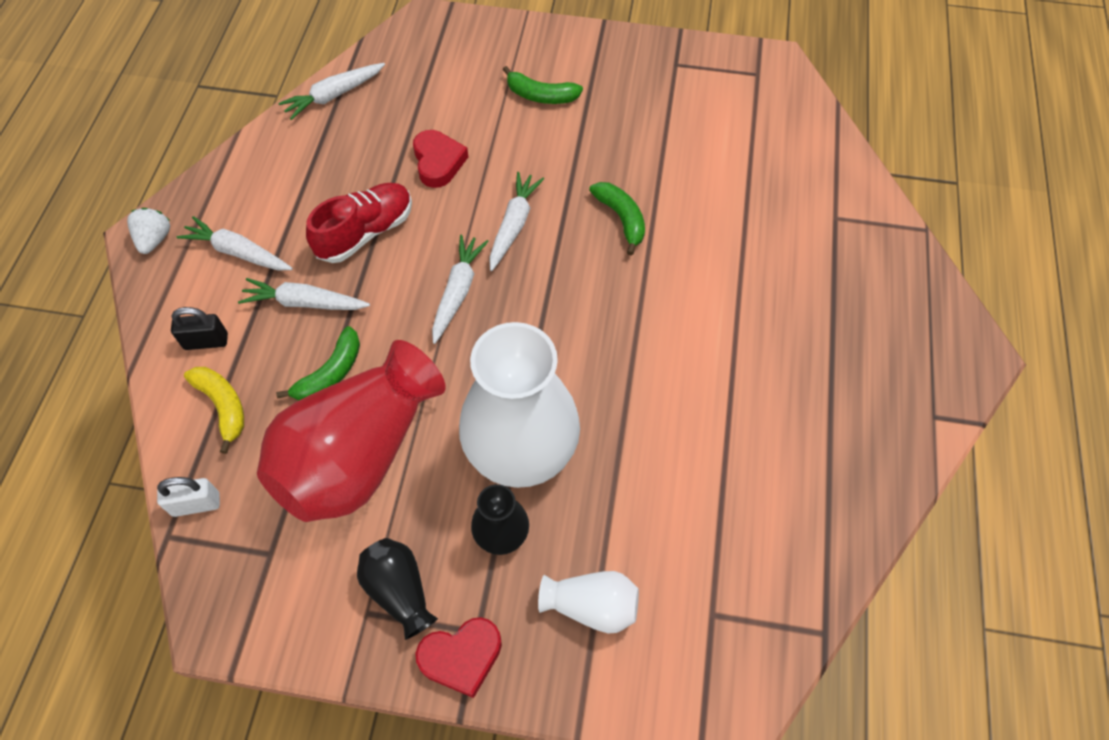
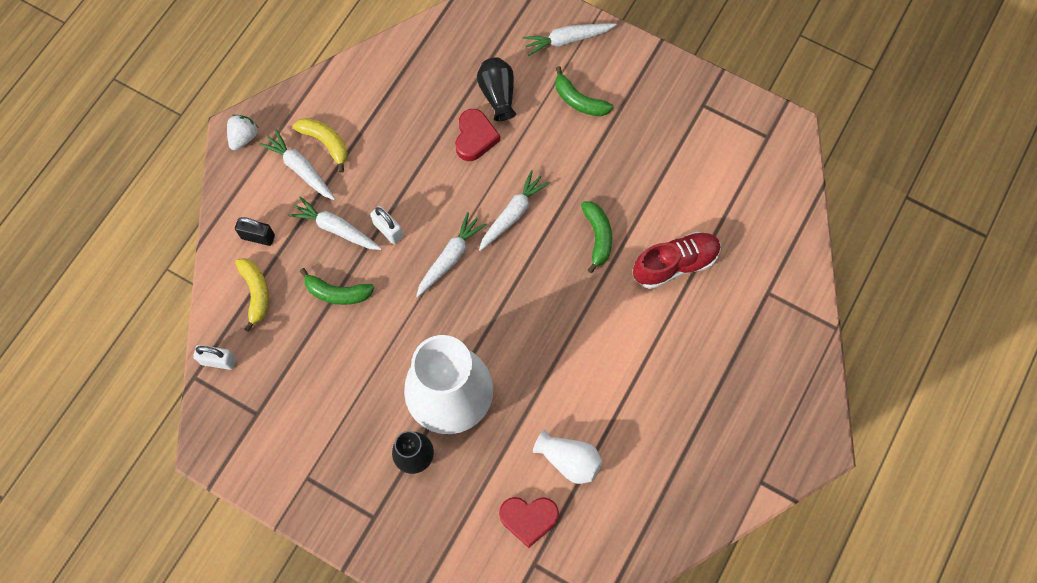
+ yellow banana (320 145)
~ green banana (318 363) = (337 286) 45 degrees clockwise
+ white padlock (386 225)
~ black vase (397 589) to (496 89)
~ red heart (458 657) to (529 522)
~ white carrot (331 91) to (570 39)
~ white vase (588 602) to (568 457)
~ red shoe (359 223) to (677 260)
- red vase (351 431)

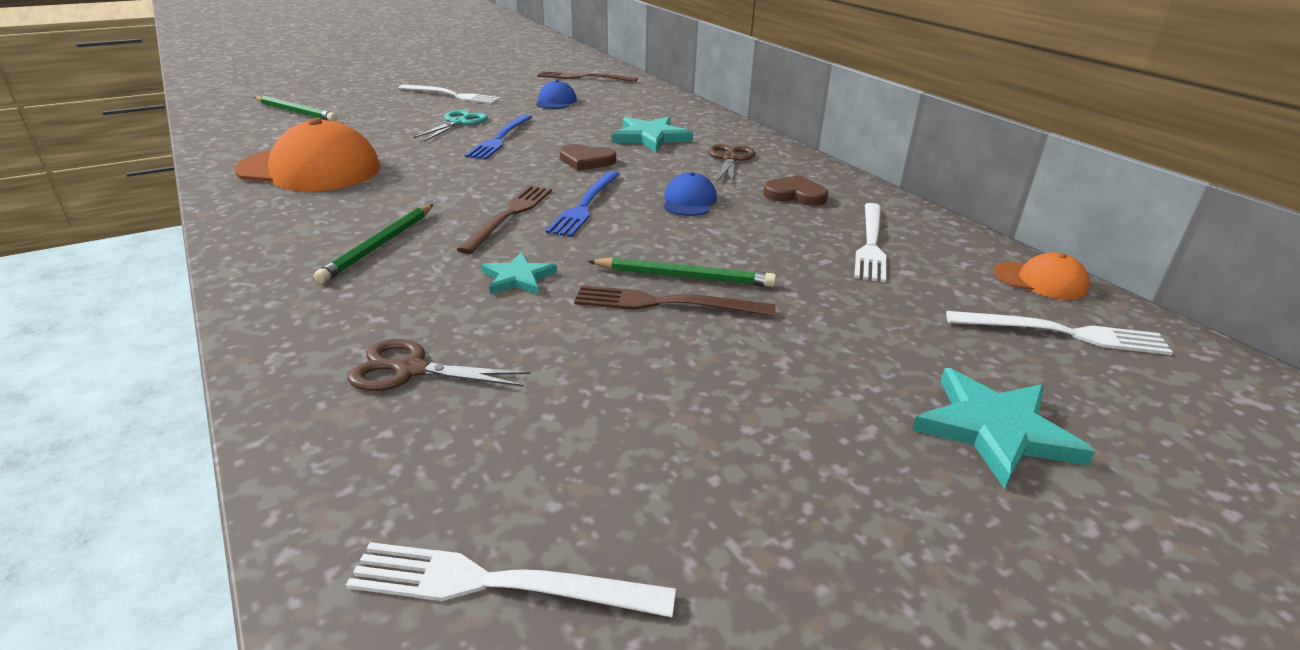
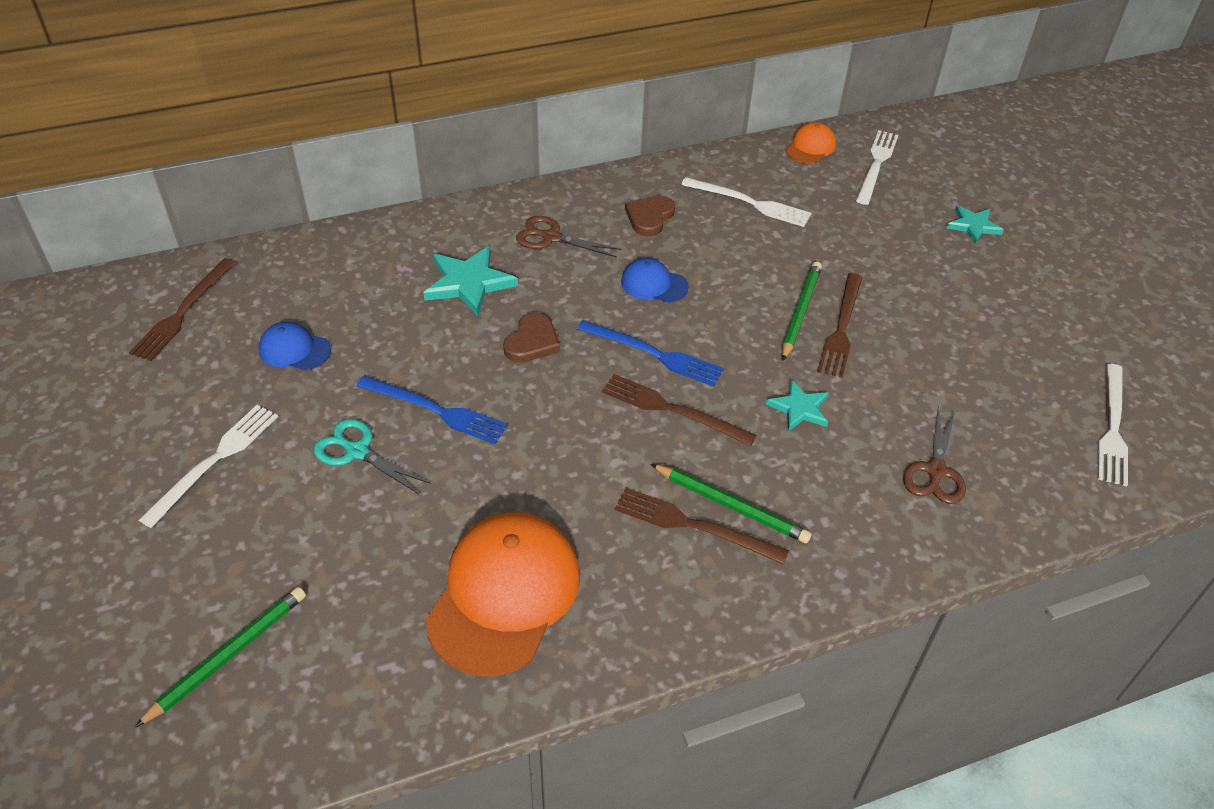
+ brown fork (702 526)
~ turquoise star (1003 428) = (975 224) x0.62

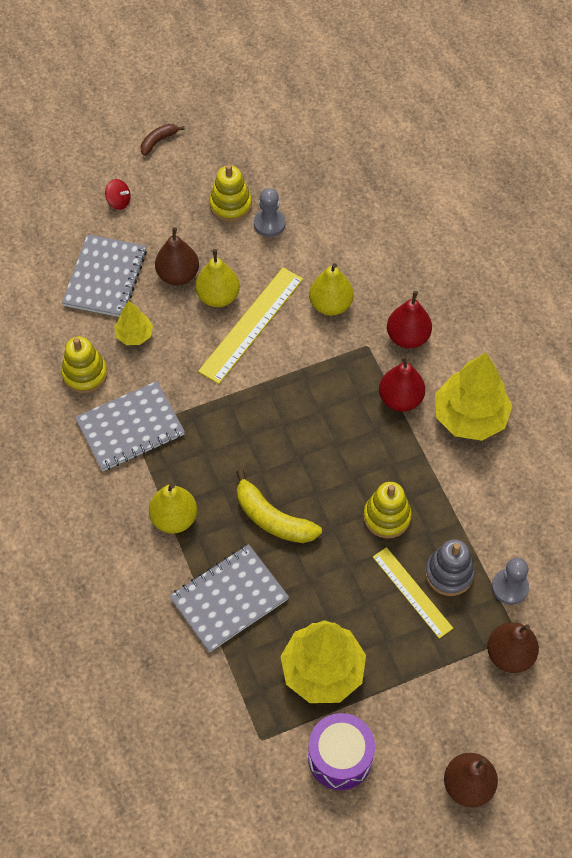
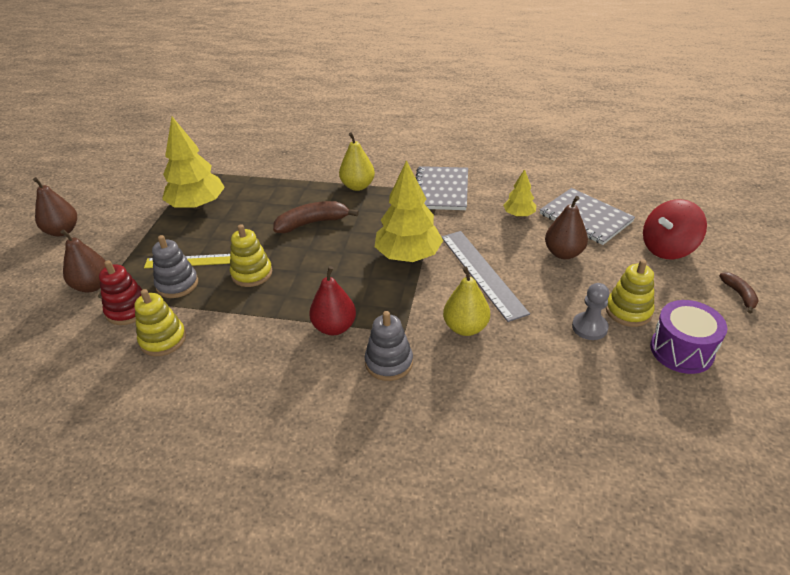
~ grey pawn (510 581) to red stacking toy (120 292)
~ yellow stacking toy (84 365) to (160 322)
~ yellow banana (279 506) to brown banana (316 217)
~ red pear (409 319) to grey stacking toy (389 346)
~ yellow tree (473 397) to (409 211)
~ yellow ruler (250 325) to grey ruler (485 276)
~ red spinning top (118 194) = (675 229) x2.06
~ purple drum (341 751) to (688 337)
- grey notebook (229 598)
- yellow pear (217 278)

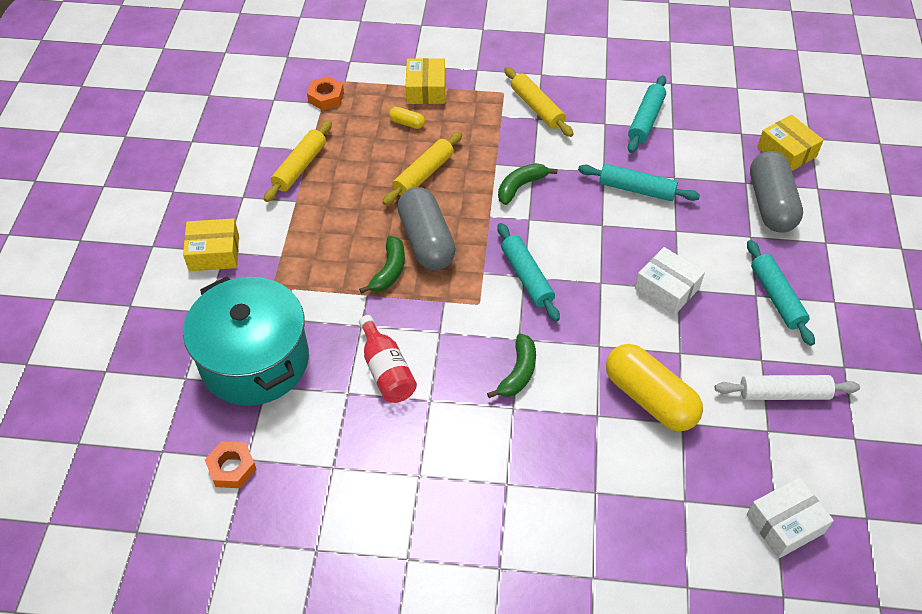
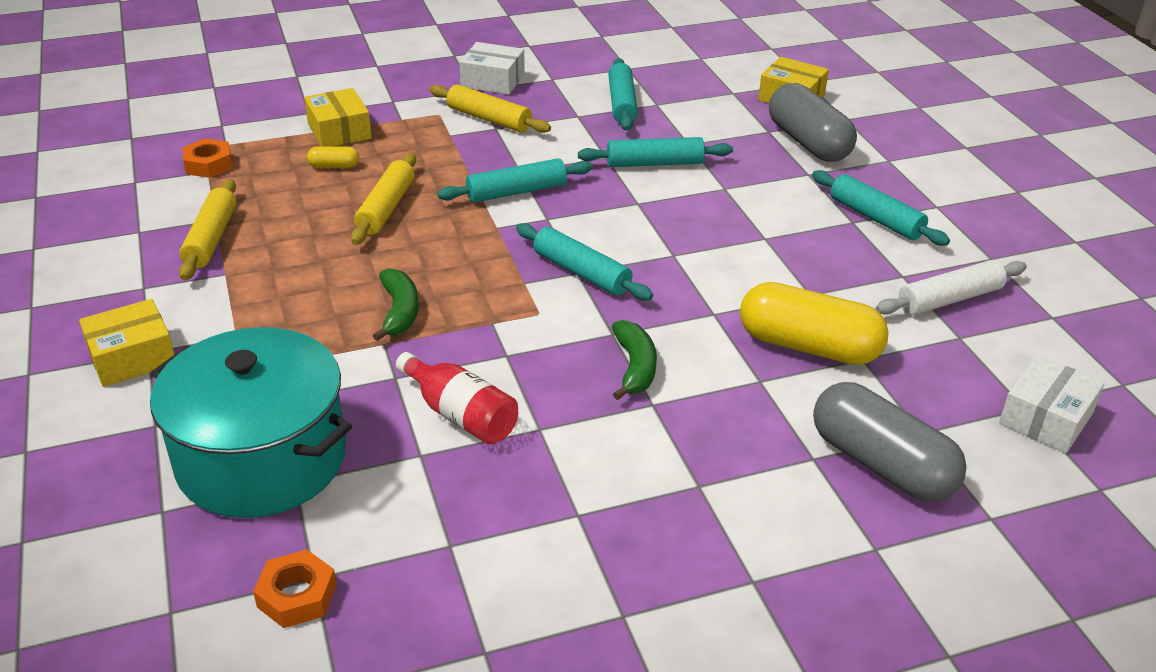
~ green banana (527 184) to turquoise rolling pin (515 180)
~ white box (670 281) to (492 68)
~ grey capsule (426 228) to (890 442)

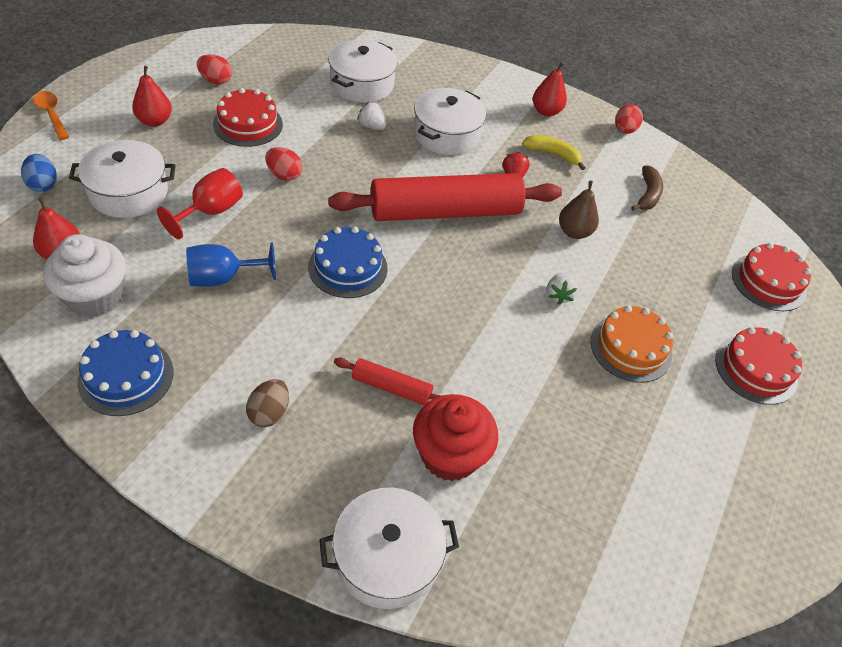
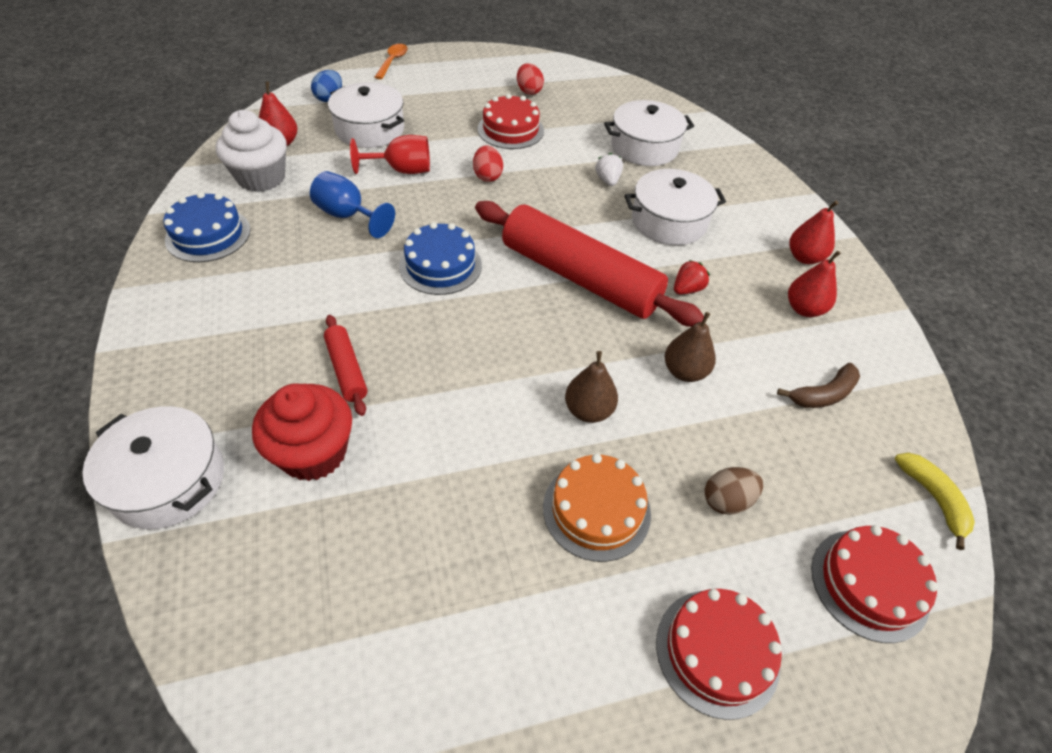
~ white strawberry (562 289) to brown pear (591 387)
~ brown egg (267 403) to (733 491)
~ red pear (152 96) to (814 284)
~ yellow banana (553 152) to (935 501)
- red egg (629 119)

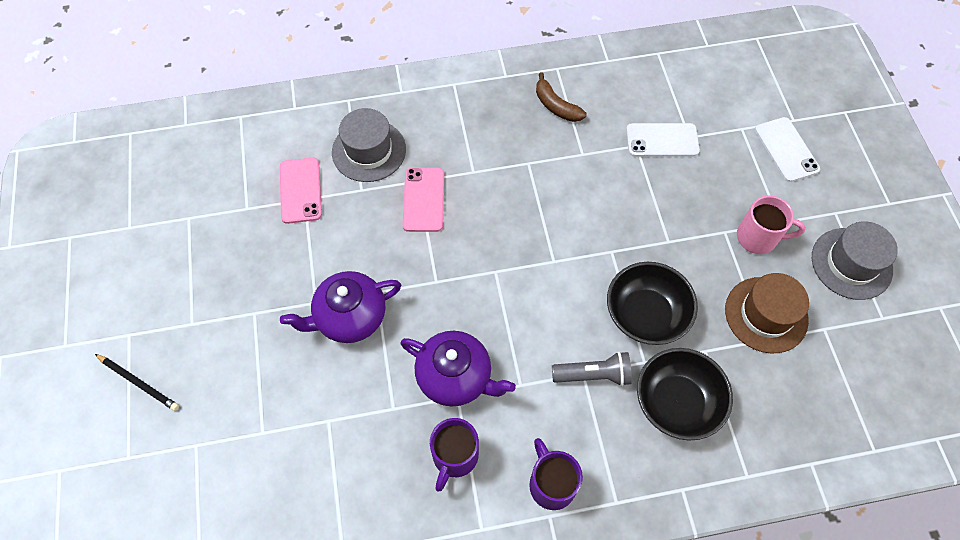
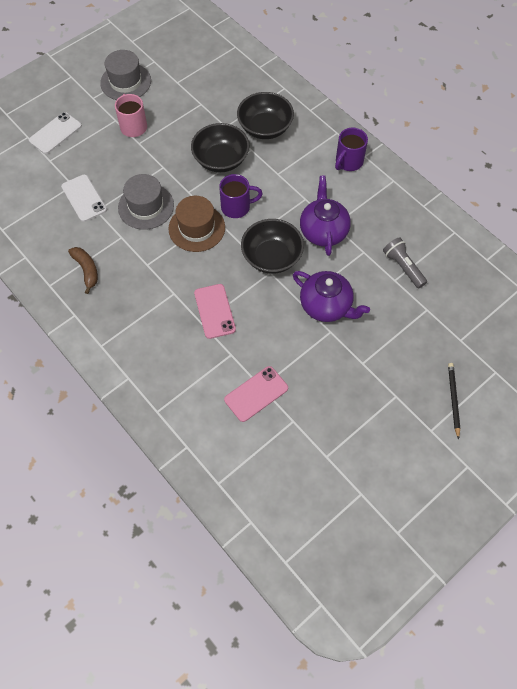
~ brown banana (561 97) = (83 270) 45 degrees counterclockwise
~ grey hat (369 145) to (146 202)
~ brown hat (767 313) to (196 224)
~ pink phone (423 199) = (215 311) 75 degrees counterclockwise
~ purple mug (454 455) to (241 196)
+ black bowl (272 246)
~ grey flashlight (592 368) to (405 262)

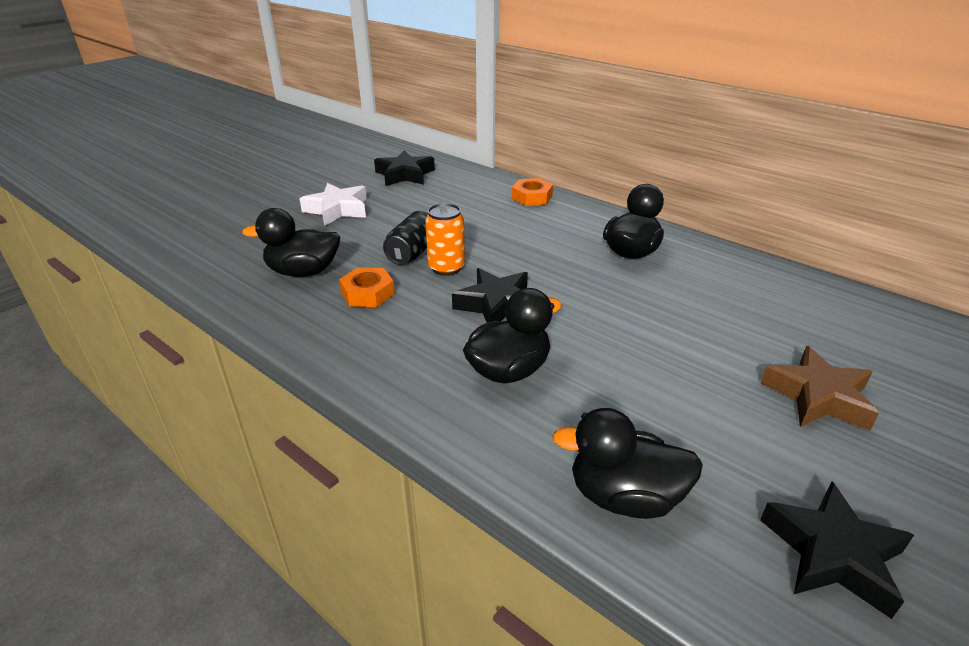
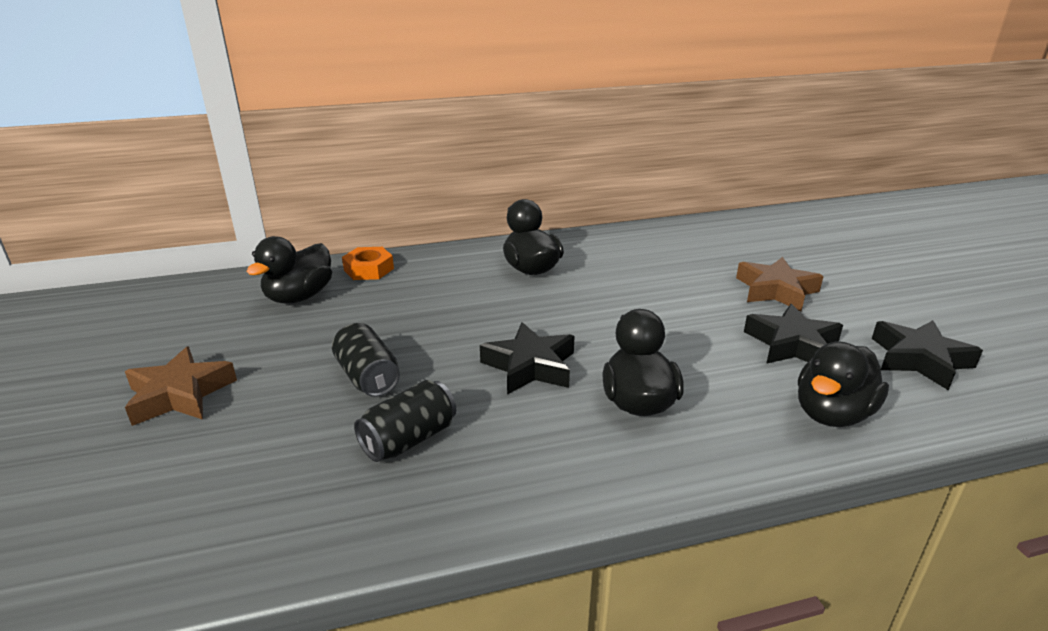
~ white star (333 204) to brown star (181 386)
~ black duck (291 242) to (289 269)
~ orange nut (367 287) to black can (405 421)
~ black star (404 168) to (793 334)
- orange can (445 239)

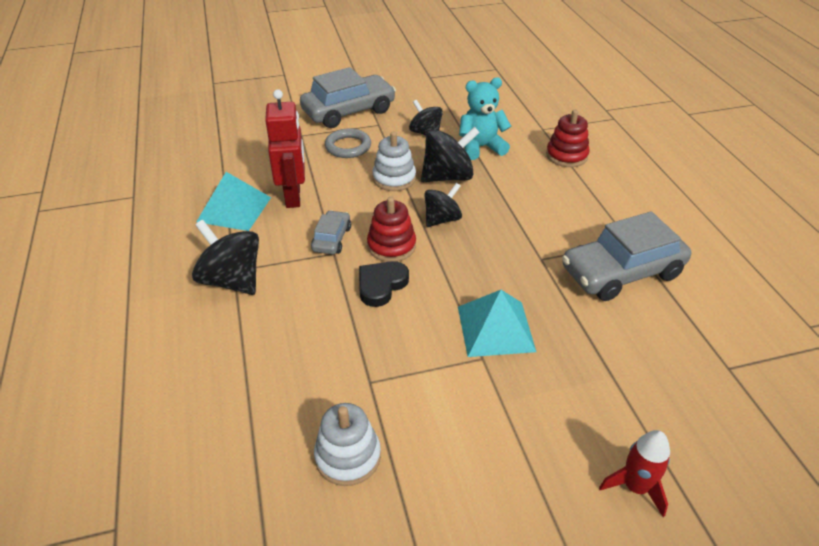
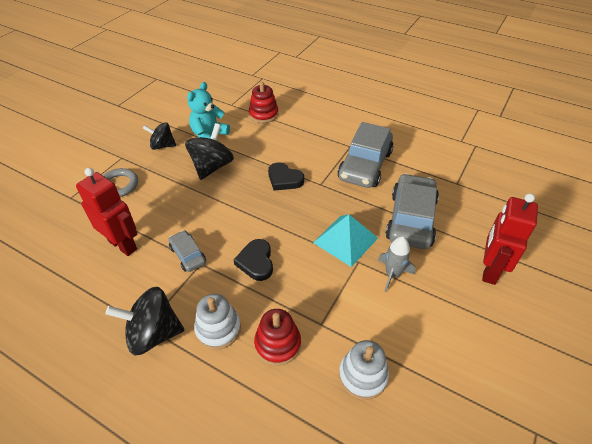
~ white stacking toy (394 161) to (217 322)
~ red stacking toy (391 229) to (277 337)
+ black heart (286 176)
+ grey rocket (396 264)
~ grey car (348 97) to (412 211)
~ red rocket (634 473) to red robot (510 239)
- turquoise pyramid (233 201)
- black spinning top (443 205)

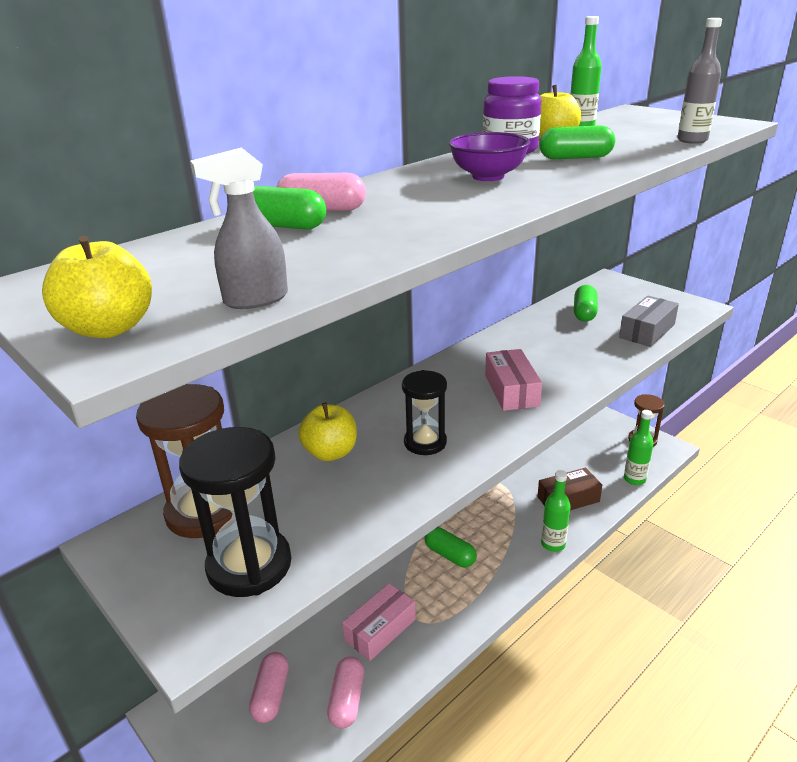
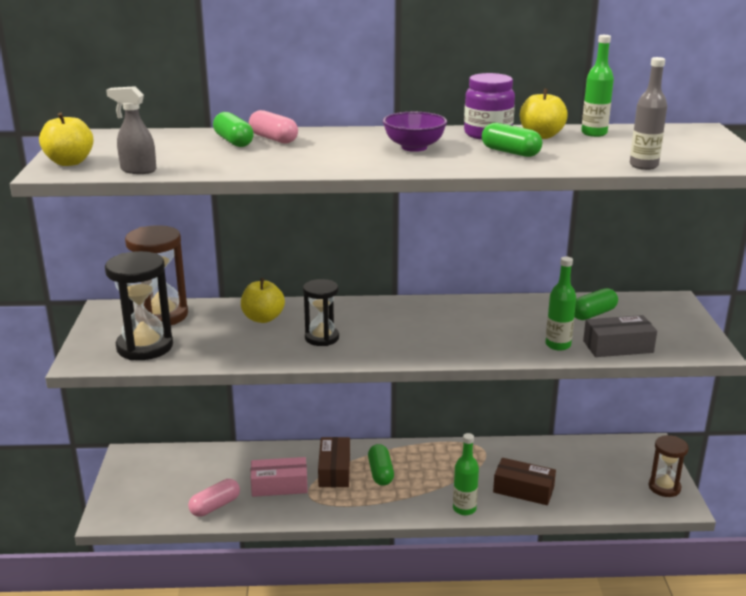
+ brown box (334 462)
~ green bottle (639 447) to (561 304)
- pink capsule (269 687)
- pink box (513 380)

